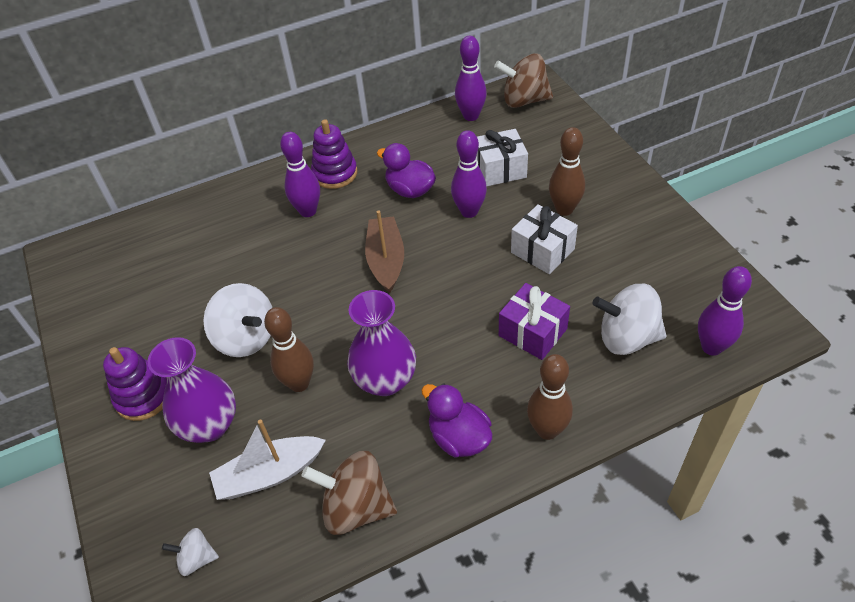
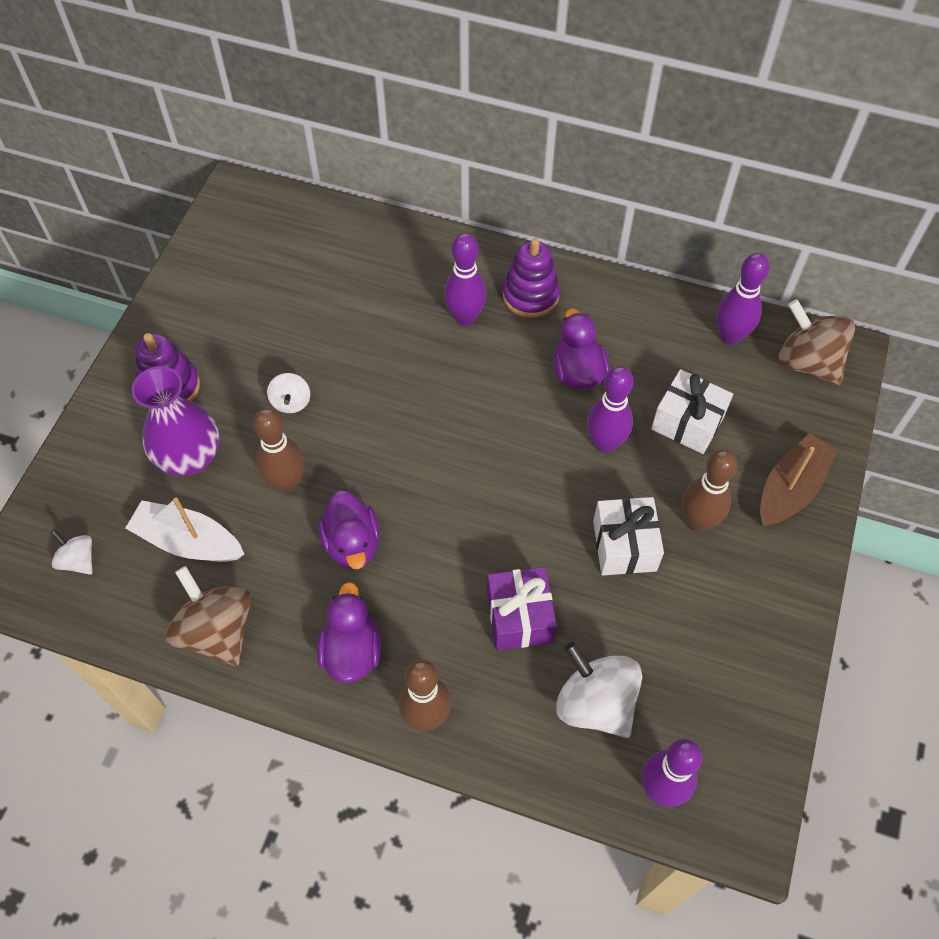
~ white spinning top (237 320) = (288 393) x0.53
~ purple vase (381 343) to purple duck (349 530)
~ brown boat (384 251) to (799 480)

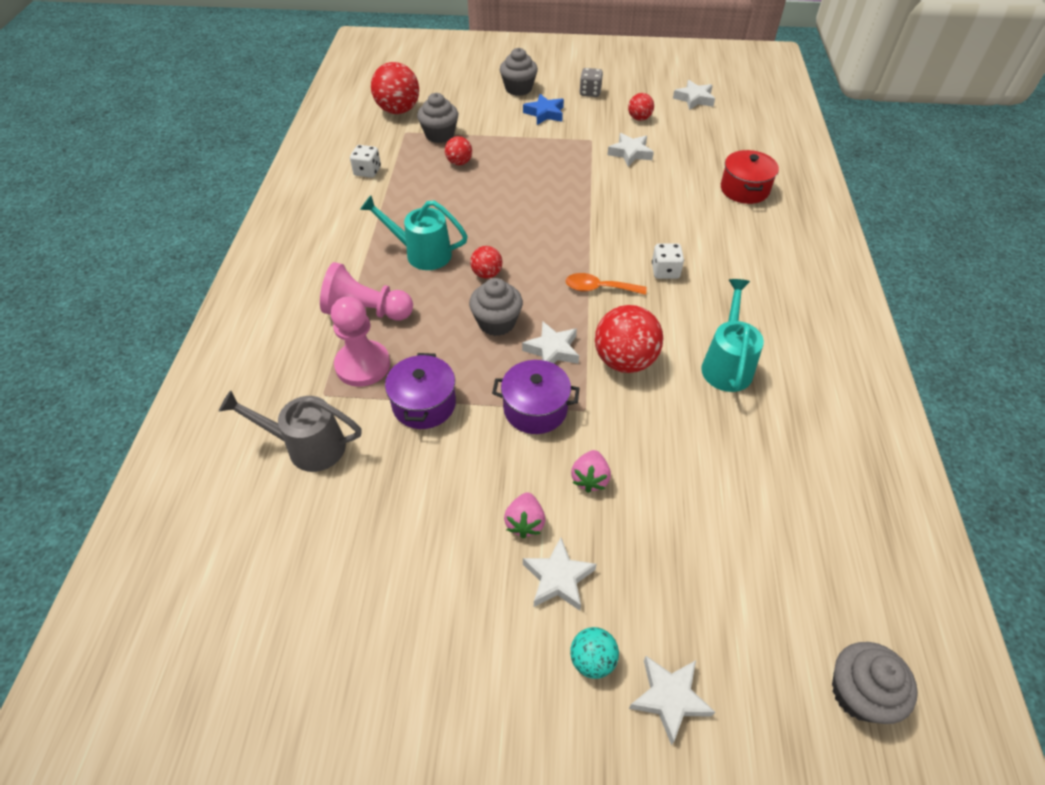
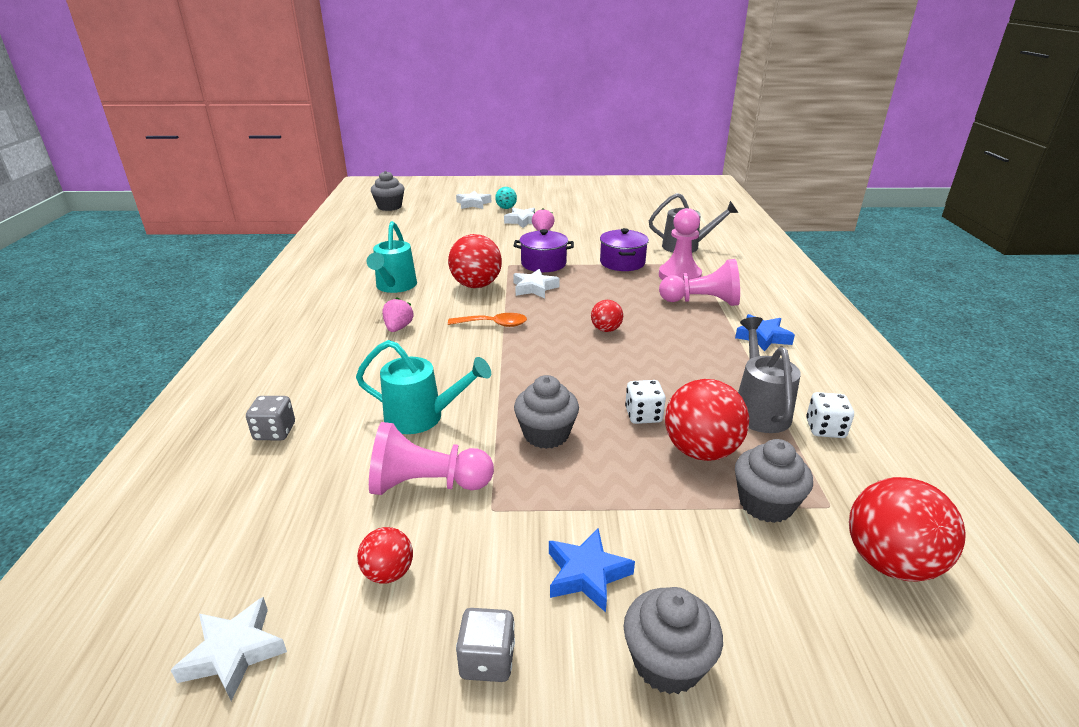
~ red pot (750 177) to grey dice (270 418)
~ turquoise watering can (414 232) to (423 387)
~ white star (630 150) to pink pawn (431 458)
~ pink strawberry (591 471) to (398 315)
~ grey cupcake (496 307) to (546 412)
~ white dice (668 261) to (645 402)
~ red ball (458 150) = (707 420) x1.86
+ blue star (765 333)
+ grey watering can (769 375)

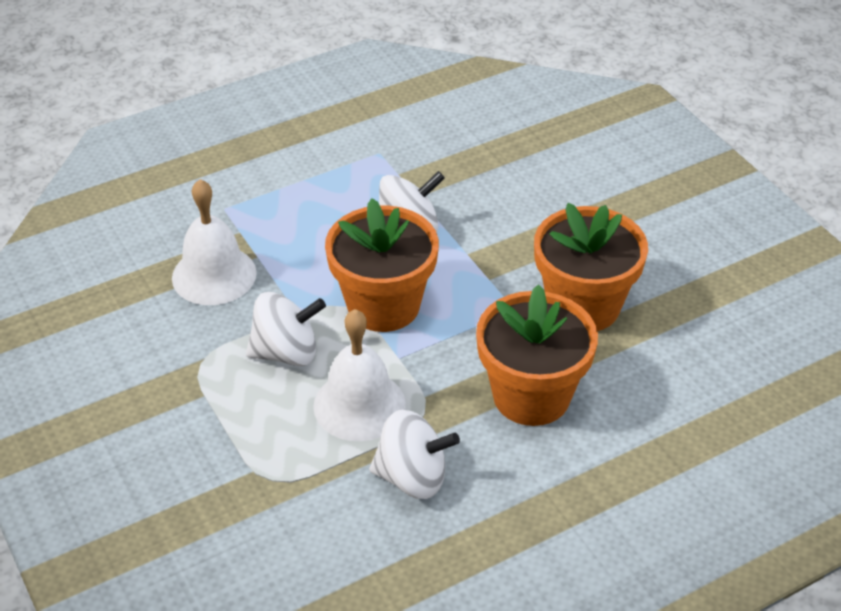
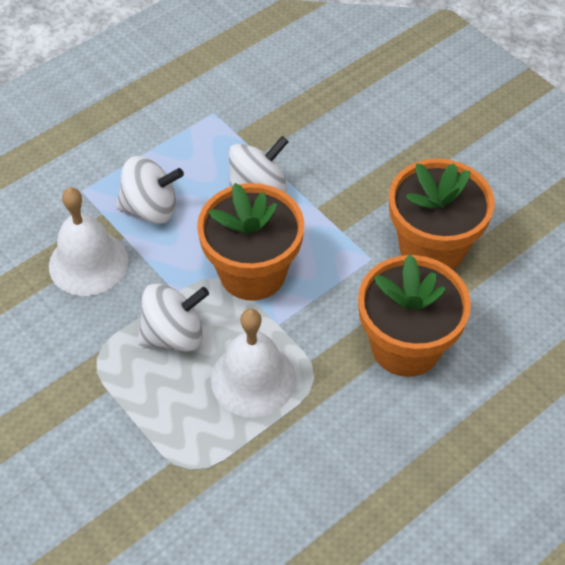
~ white spinning top (414 454) to (150 190)

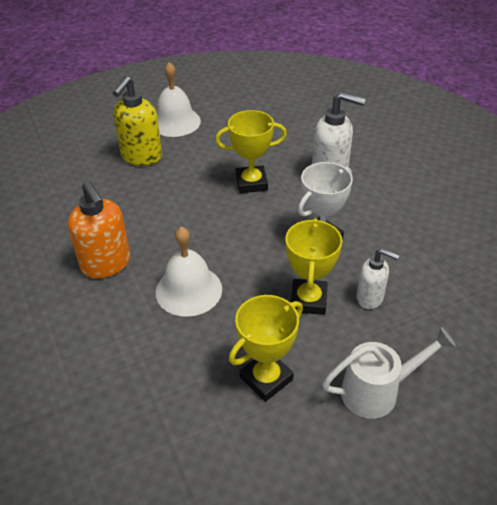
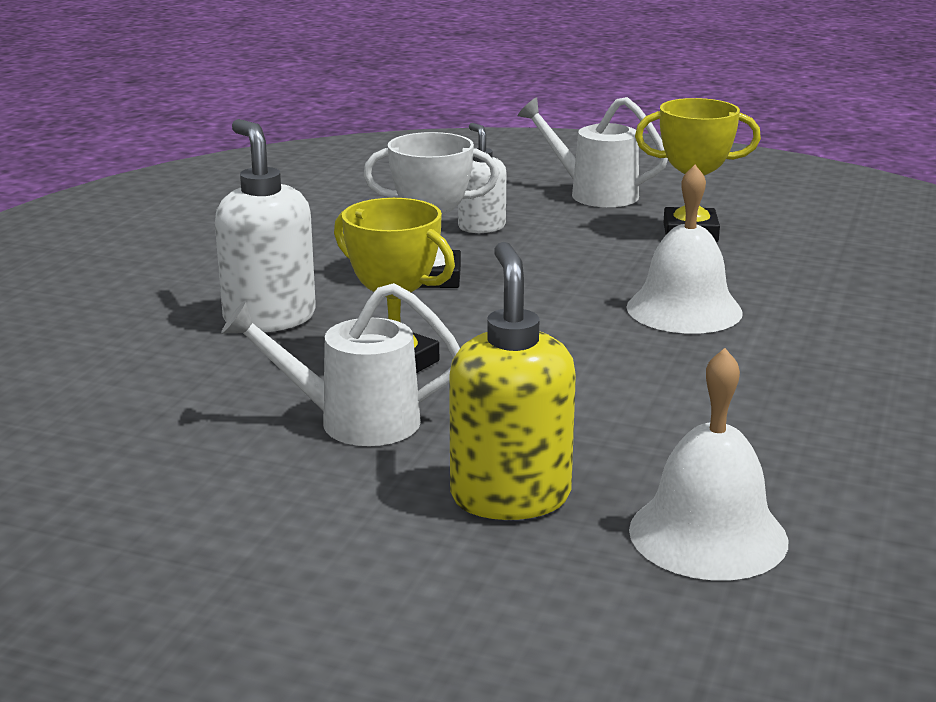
+ white watering can (340 364)
~ yellow soap dispenser (137 121) = (512 381) 75 degrees counterclockwise
~ white bell (179 99) to (708 464)
- orange soap dispenser (99 230)
- yellow trophy (313 266)

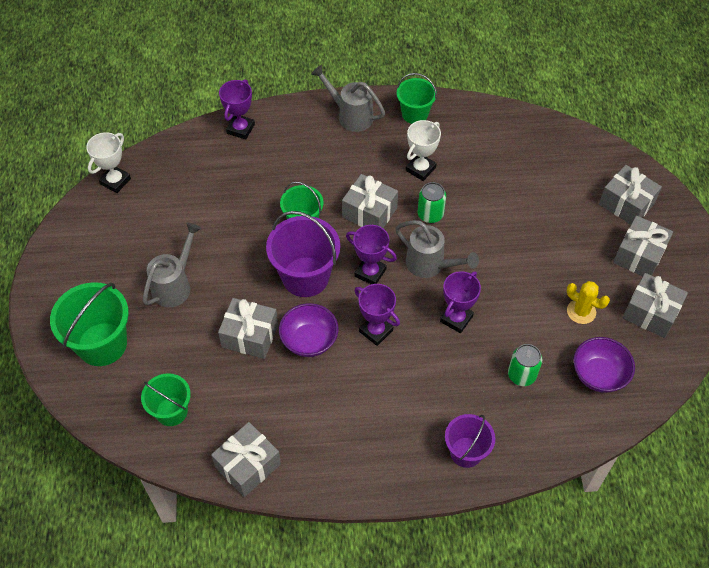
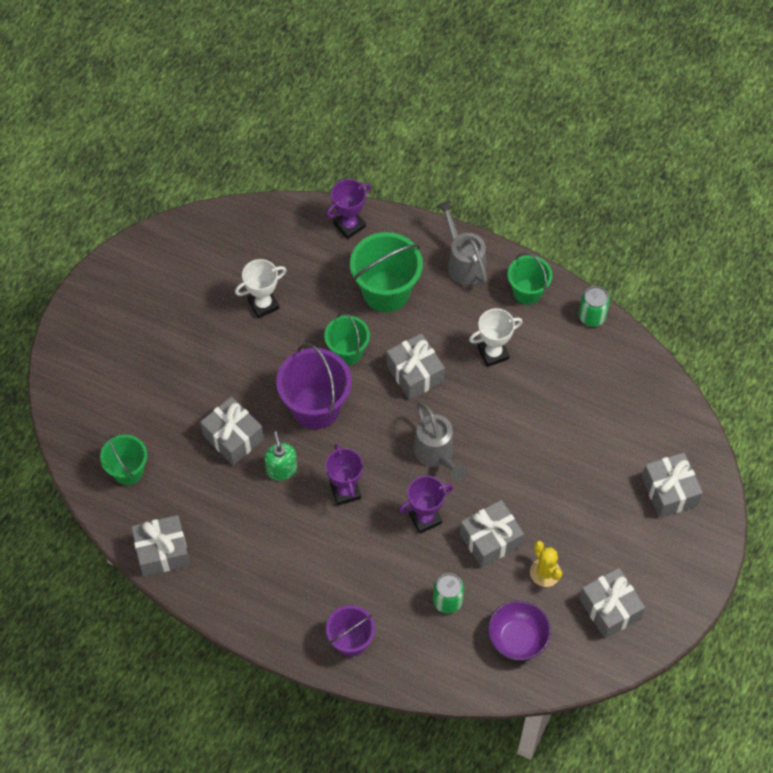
~ white trophy (108 162) to (260 289)
~ purple bowl (309 330) to green soap dispenser (280 455)
~ green bucket (89 324) to (386 272)
~ grey gift (643 246) to (492 534)
~ green can (432 202) to (594 306)
- grey watering can (172 265)
- purple trophy (371 254)

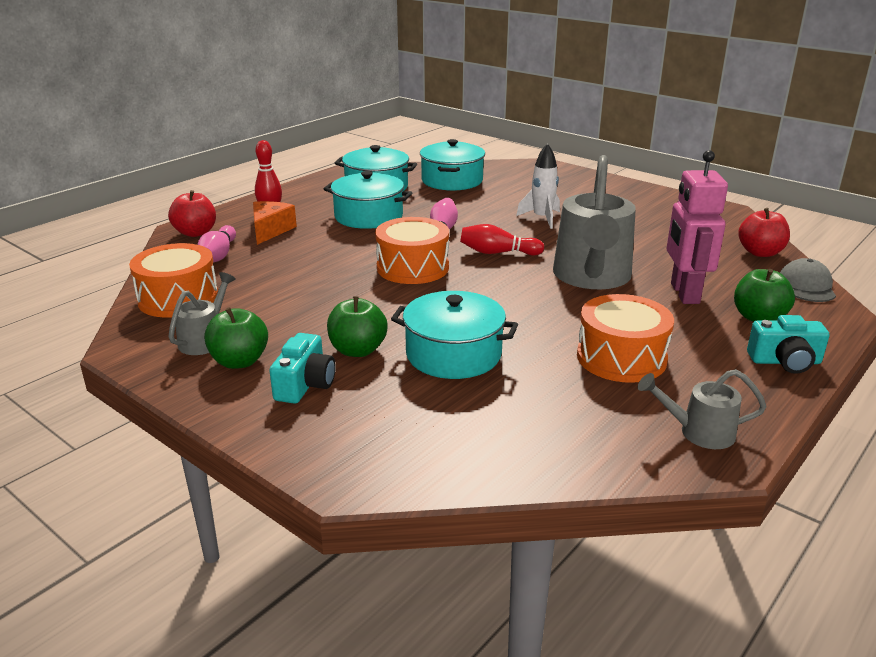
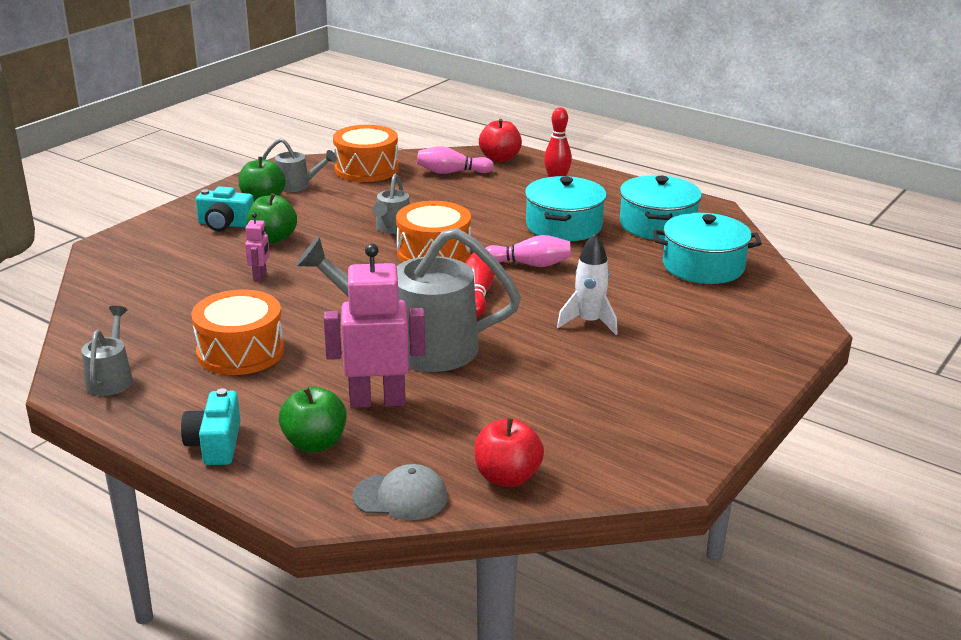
~ turquoise pot (454 335) to pink robot (257 247)
+ grey watering can (391 204)
- orange cheese (275 223)

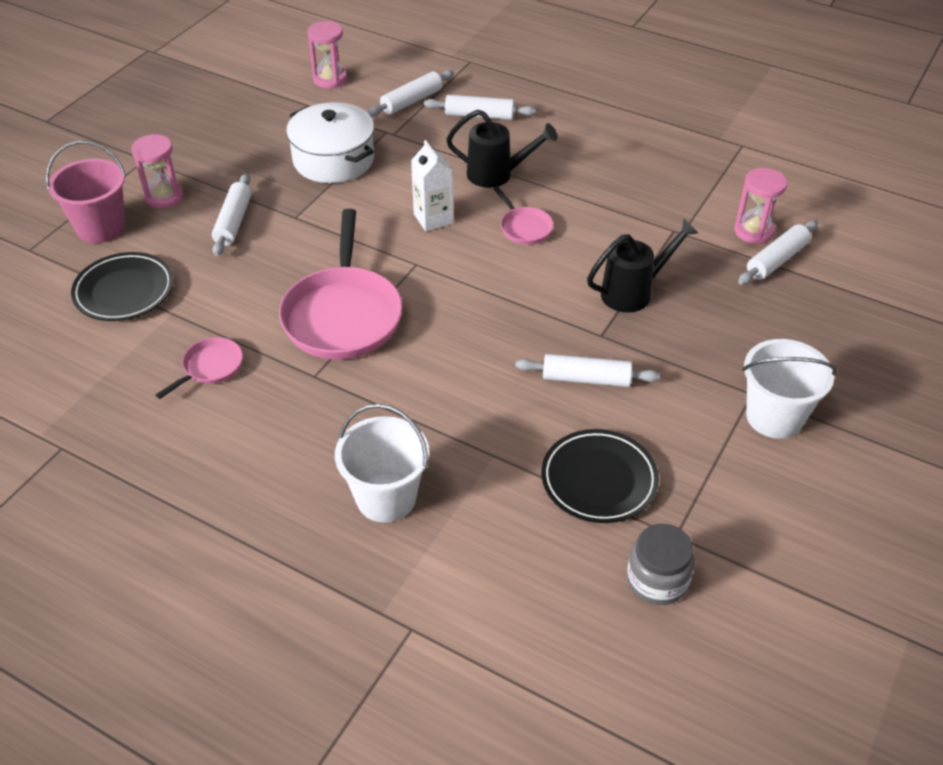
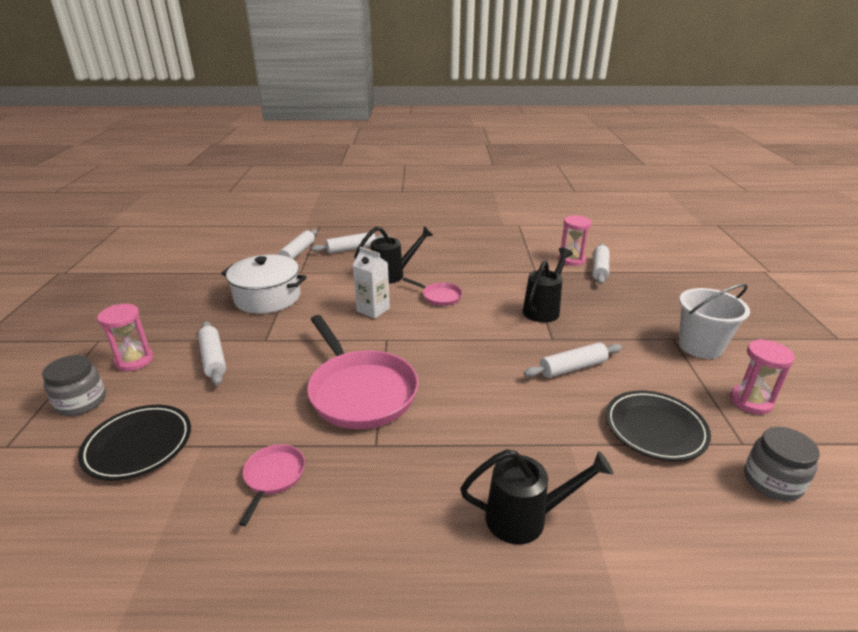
~ pink bucket (86 192) to grey jar (74 385)
~ white bucket (382 463) to black watering can (536 497)
~ pink hourglass (327 54) to (762 376)

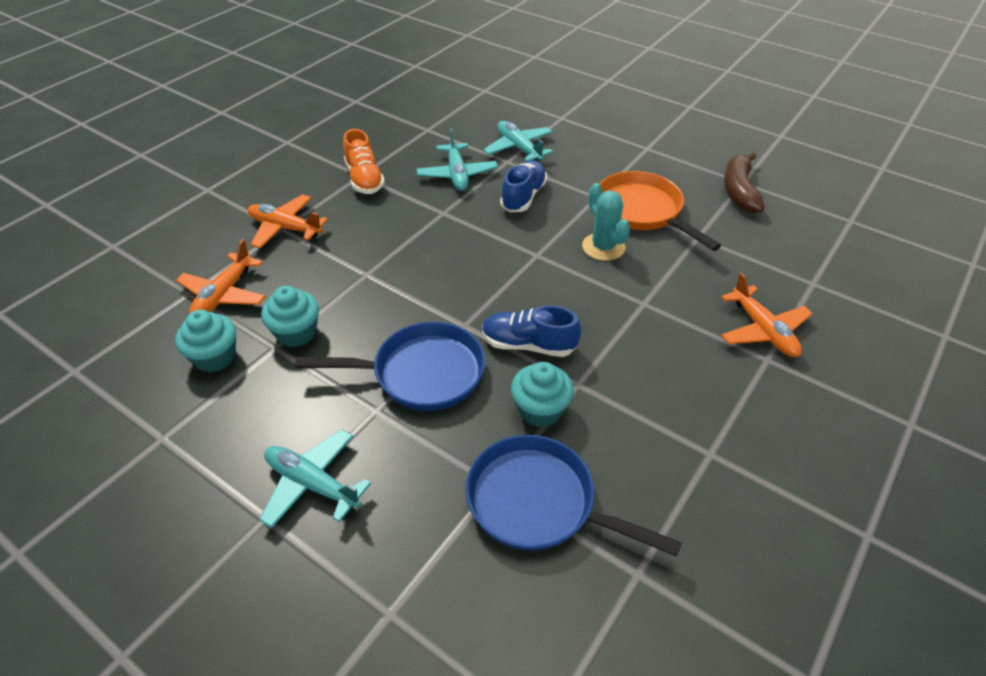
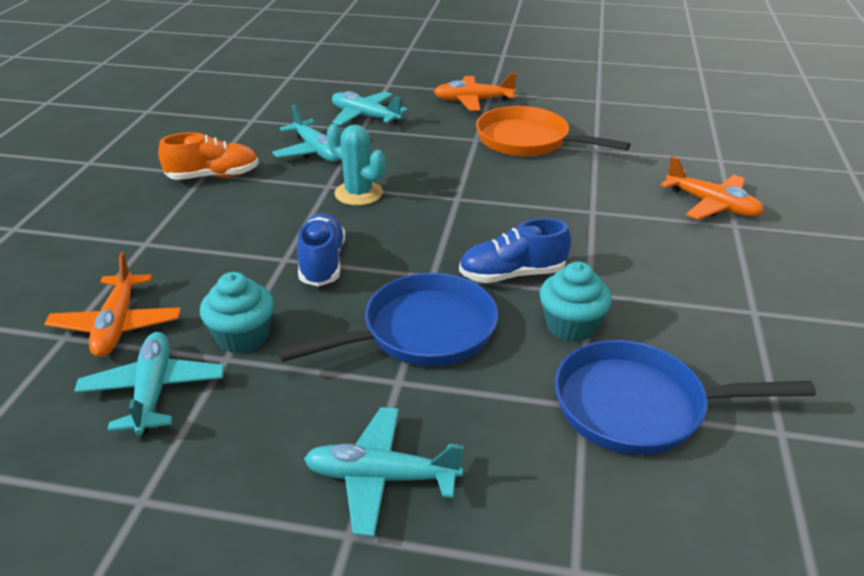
~ turquoise cupcake (205 341) to turquoise plane (149 383)
~ orange shoe (364 161) = (208 156) 60 degrees counterclockwise
~ blue shoe (523 186) to (321 250)
~ turquoise cactus (606 222) to (356 165)
~ orange plane (288 221) to (475 92)
- brown banana (744 183)

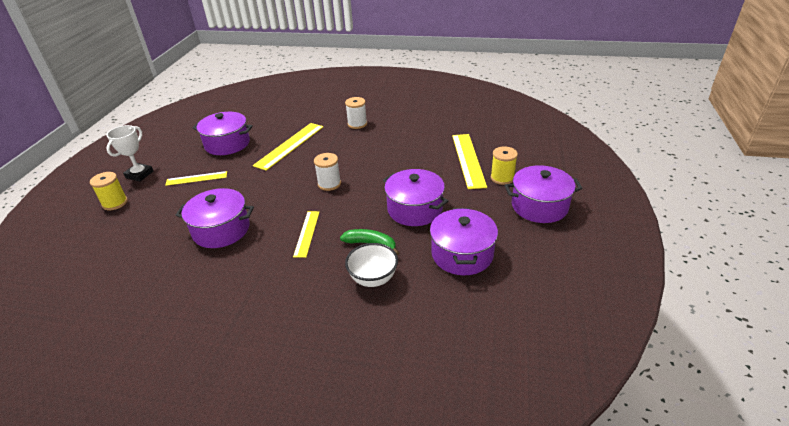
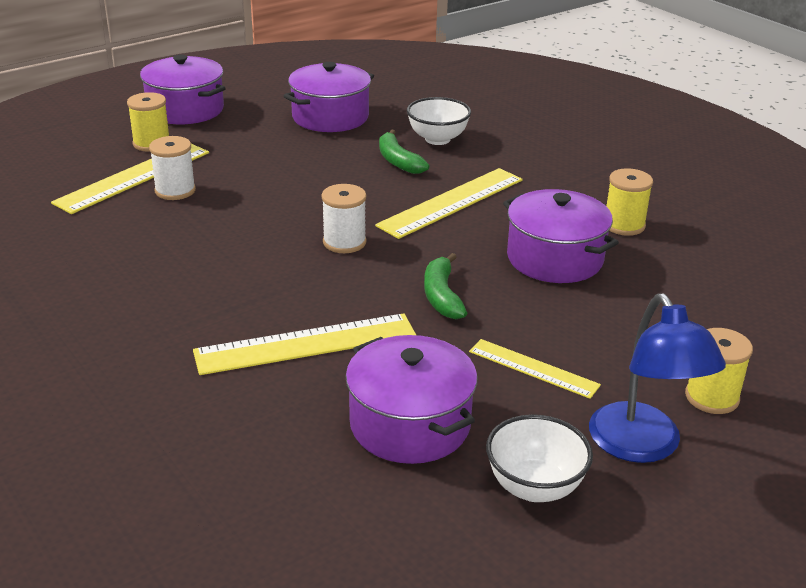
~ white spool (356 113) to (172 168)
~ yellow ruler (306 234) = (448 203) x1.67
+ green banana (445 286)
+ white bowl (539 458)
~ white trophy (130 153) to blue lamp (657 378)
+ yellow spool (629 202)
- purple pot (415 197)

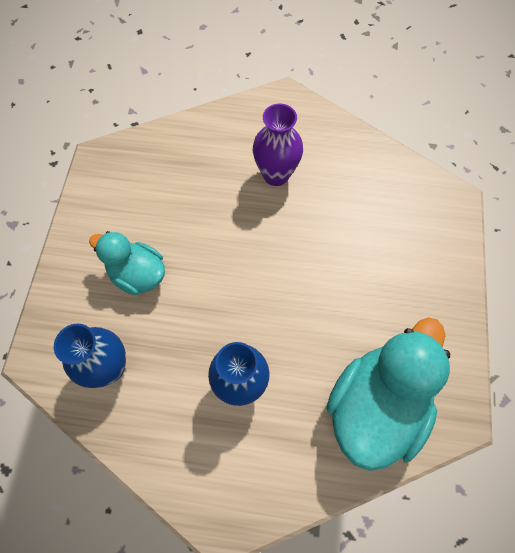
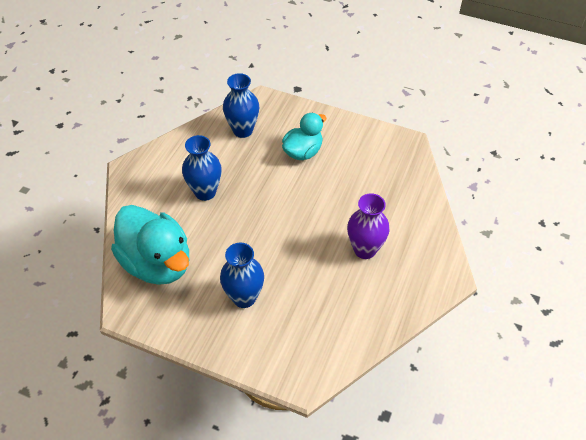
+ blue vase (242 275)

